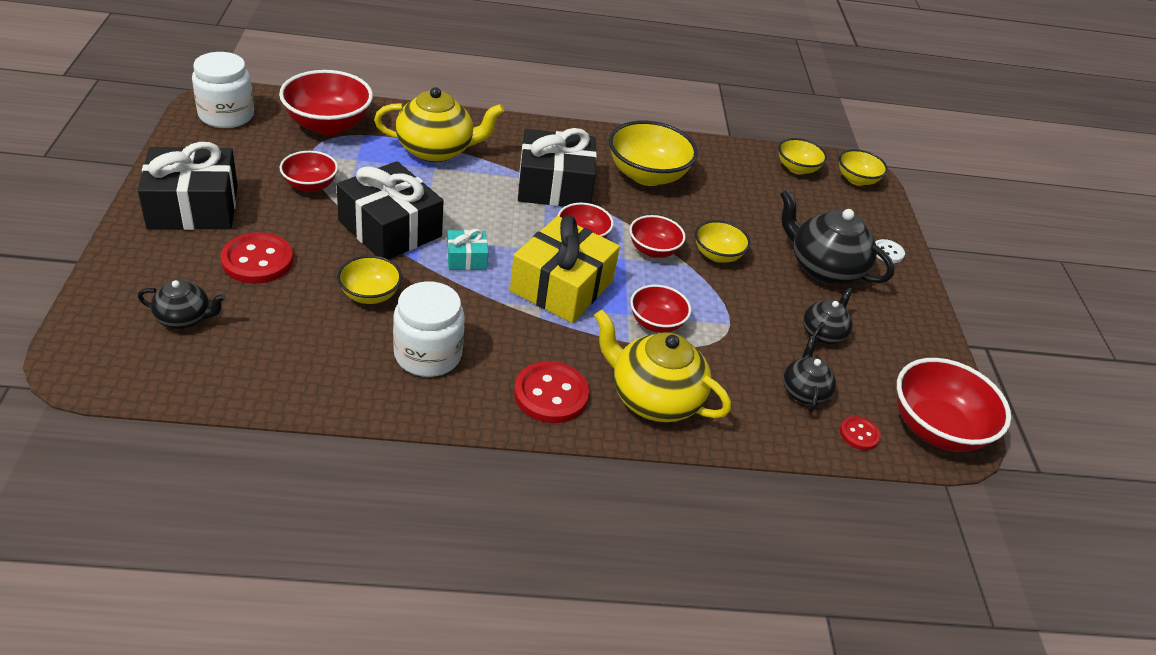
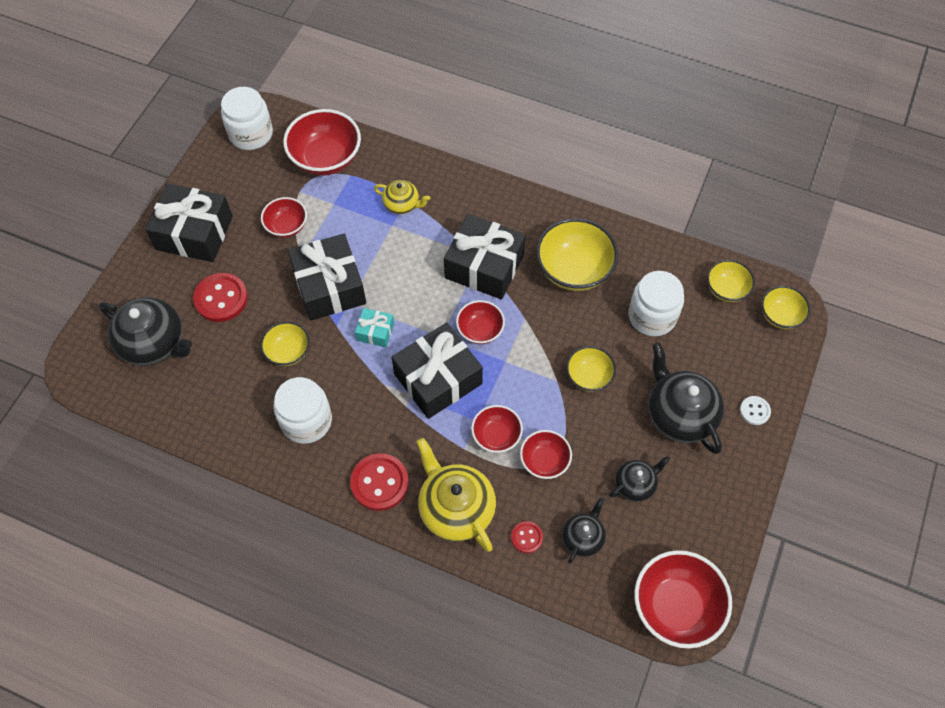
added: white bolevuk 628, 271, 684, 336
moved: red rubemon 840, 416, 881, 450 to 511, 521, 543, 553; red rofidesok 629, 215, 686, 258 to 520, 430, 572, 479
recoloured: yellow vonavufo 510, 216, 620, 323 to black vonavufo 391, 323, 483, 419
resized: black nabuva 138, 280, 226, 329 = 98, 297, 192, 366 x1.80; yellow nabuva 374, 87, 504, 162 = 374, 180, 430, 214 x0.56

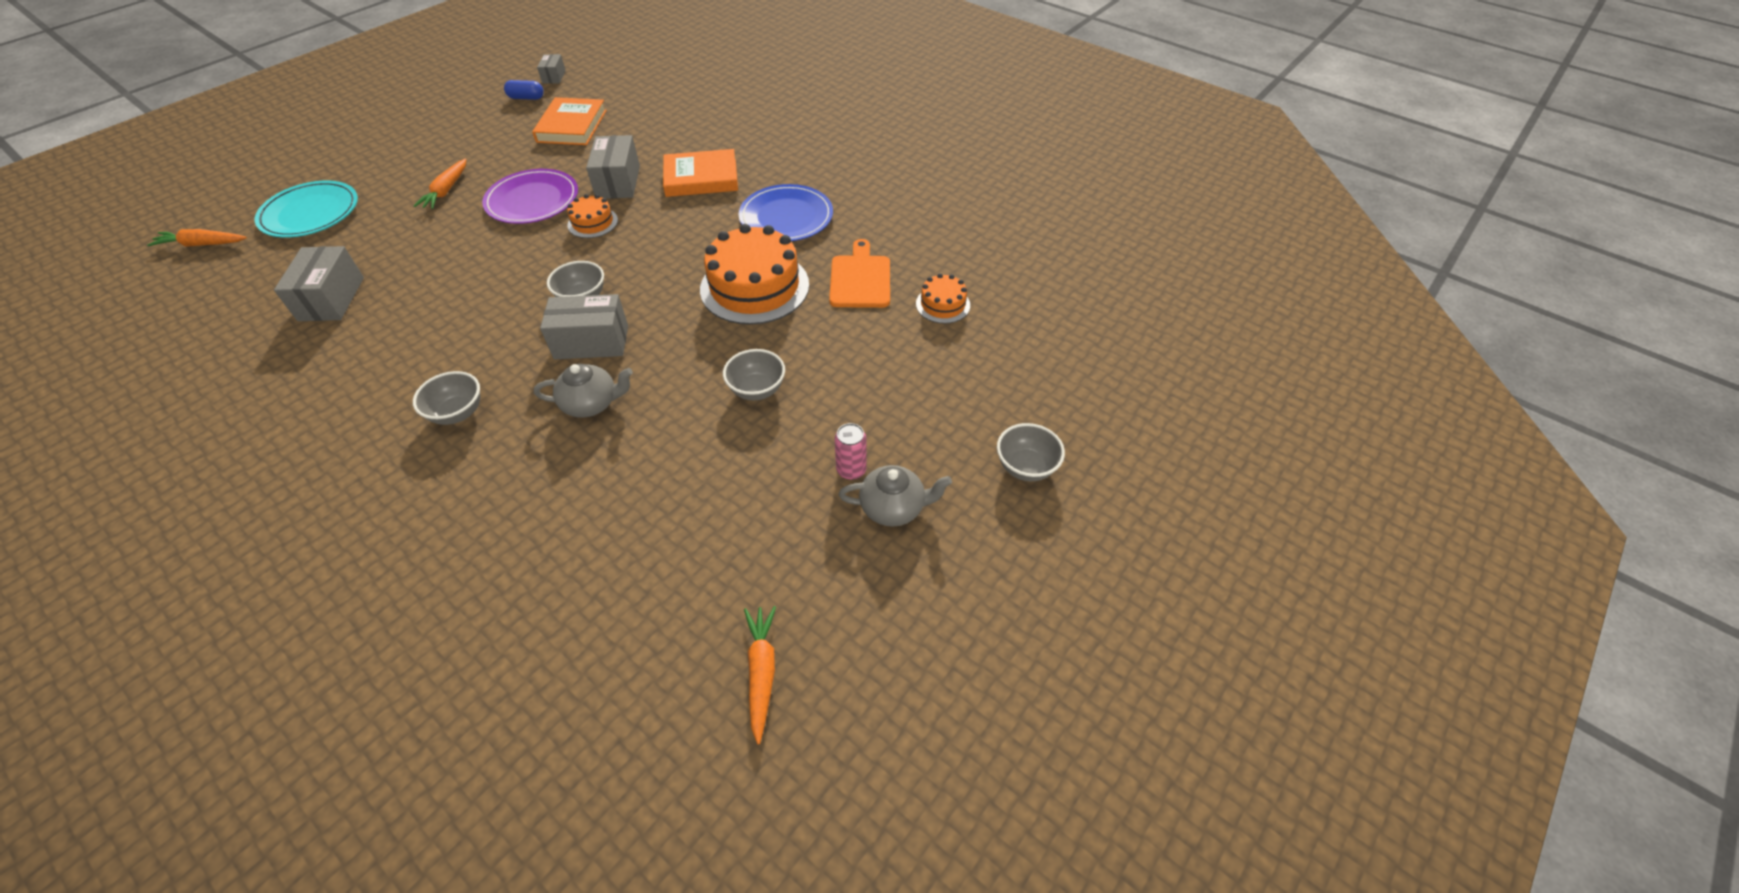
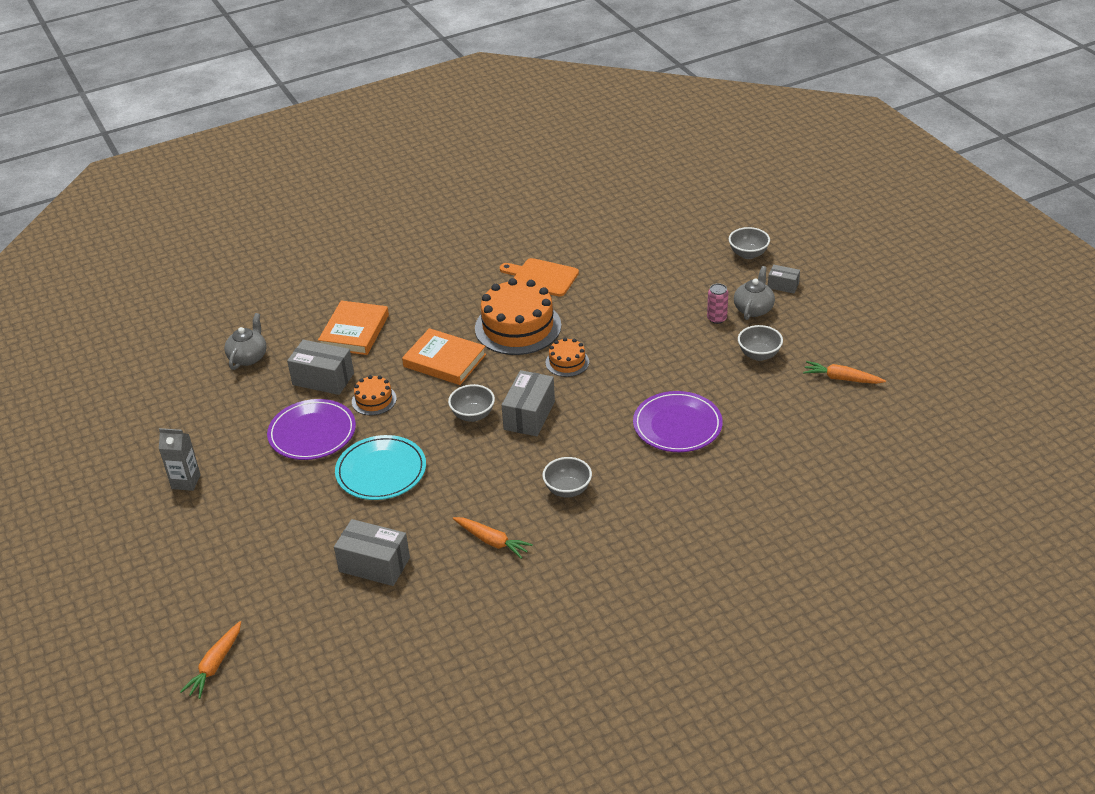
removed: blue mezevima 504, 80, 544, 100; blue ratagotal 739, 184, 833, 241
added: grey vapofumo 159, 428, 201, 491; purple ratagotal 633, 391, 723, 452
moved: grey nabuva 534, 364, 633, 418 to 224, 313, 267, 370; turquoise ratagotal 254, 181, 358, 238 to 335, 435, 426, 500; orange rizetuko 532, 97, 607, 145 to 402, 328, 486, 385; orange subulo 414, 159, 467, 209 to 453, 517, 533, 559; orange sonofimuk 916, 273, 970, 324 to 545, 338, 589, 377; grey rofidesok 723, 349, 785, 400 to 738, 325, 783, 361; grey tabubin 537, 54, 566, 84 to 768, 265, 800, 293

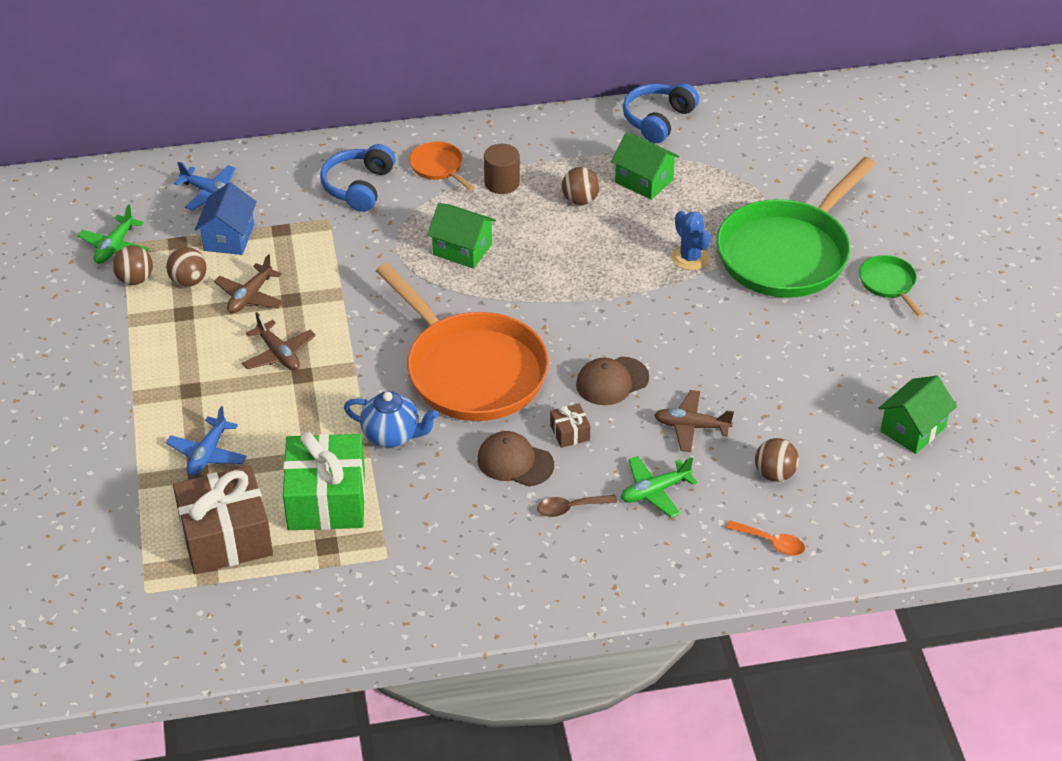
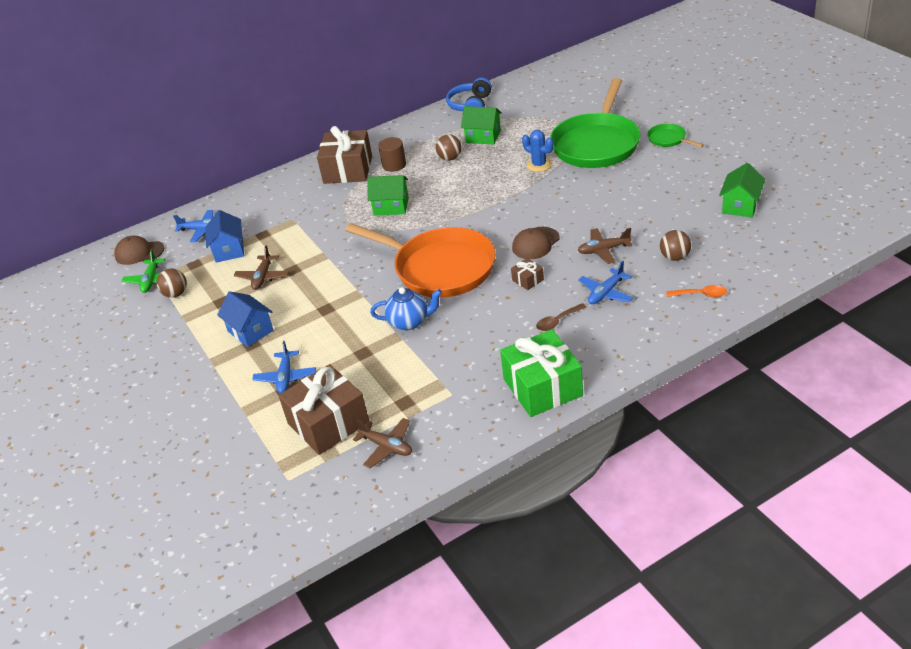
removed: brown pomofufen 166, 247, 207, 287; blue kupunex 320, 144, 395, 212
added: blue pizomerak 217, 291, 274, 347
moved: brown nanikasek 477, 431, 554, 487 to 114, 236, 164, 265; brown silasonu 242, 312, 316, 371 to 353, 418, 412, 468; green vonavufo 283, 432, 365, 530 to 500, 330, 583, 417
replaced: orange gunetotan 409, 142, 475, 191 to brown vonavufo 317, 126, 372, 184
recoloured: green silasonu 621, 456, 697, 518 to blue silasonu 578, 261, 633, 304

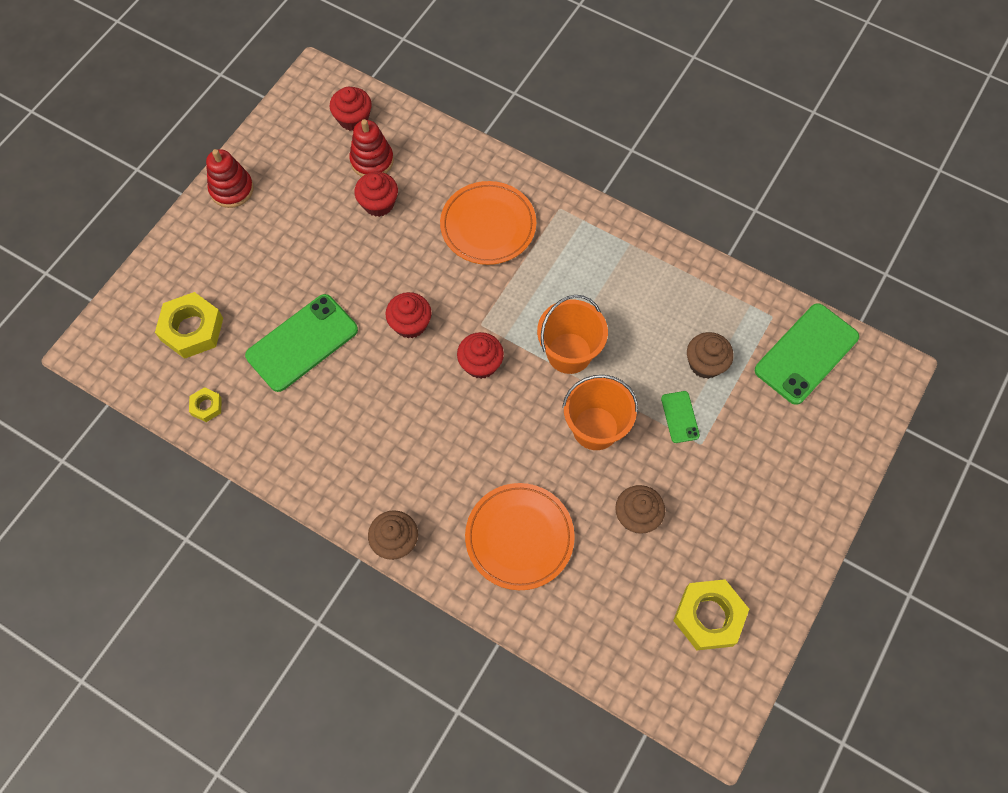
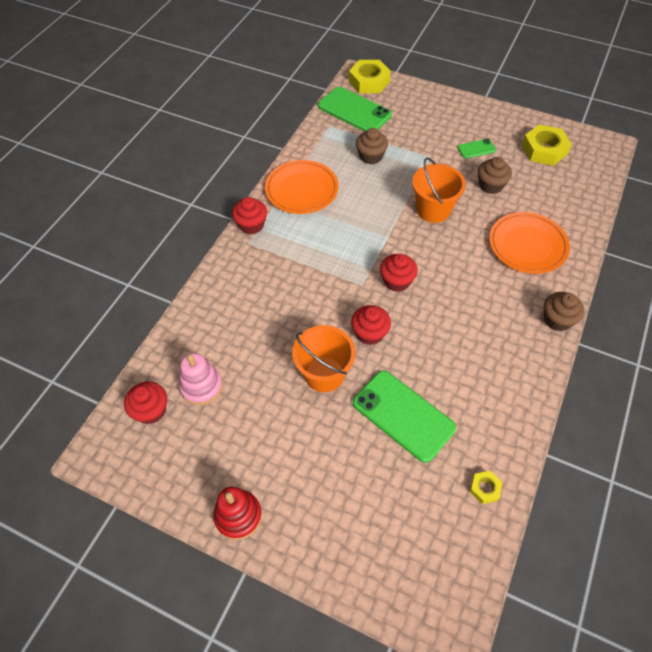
moved: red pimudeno 354, 172, 398, 217 to 232, 197, 267, 234; orange ratagotal 440, 181, 536, 265 to 265, 160, 338, 214; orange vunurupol 537, 295, 608, 374 to 292, 325, 356, 392; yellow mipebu 155, 292, 223, 359 to 349, 60, 391, 93; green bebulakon 661, 391, 700, 443 to 457, 139, 496, 159
recoloured: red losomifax 349, 119, 394, 177 to pink losomifax 179, 353, 223, 405

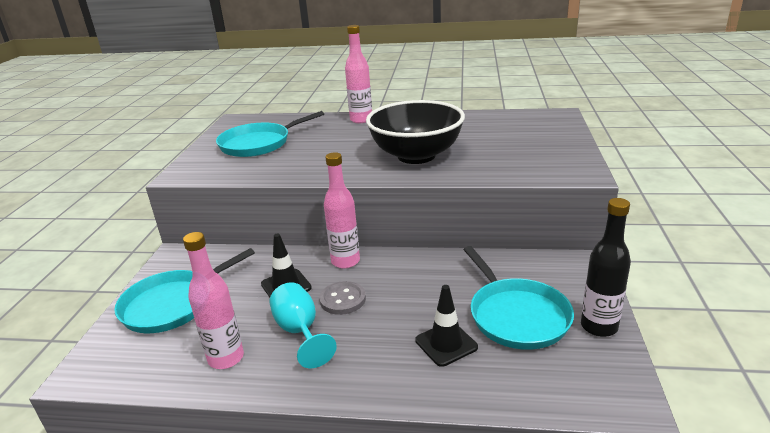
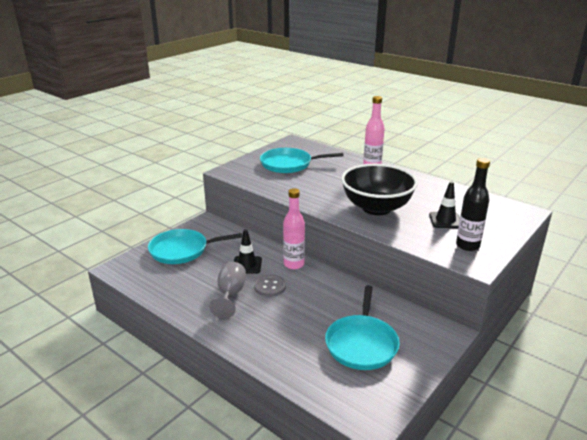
removed: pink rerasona 183, 232, 244, 369
moved: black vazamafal 415, 285, 478, 367 to 429, 181, 460, 228; black rerasona 581, 198, 631, 337 to 456, 158, 490, 251
recoloured: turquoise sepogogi 269, 282, 337, 368 to grey sepogogi 209, 262, 246, 318

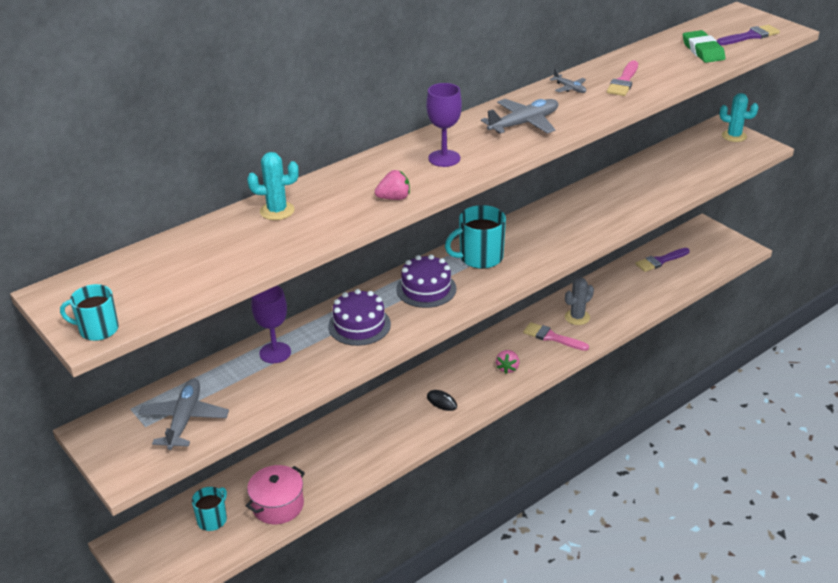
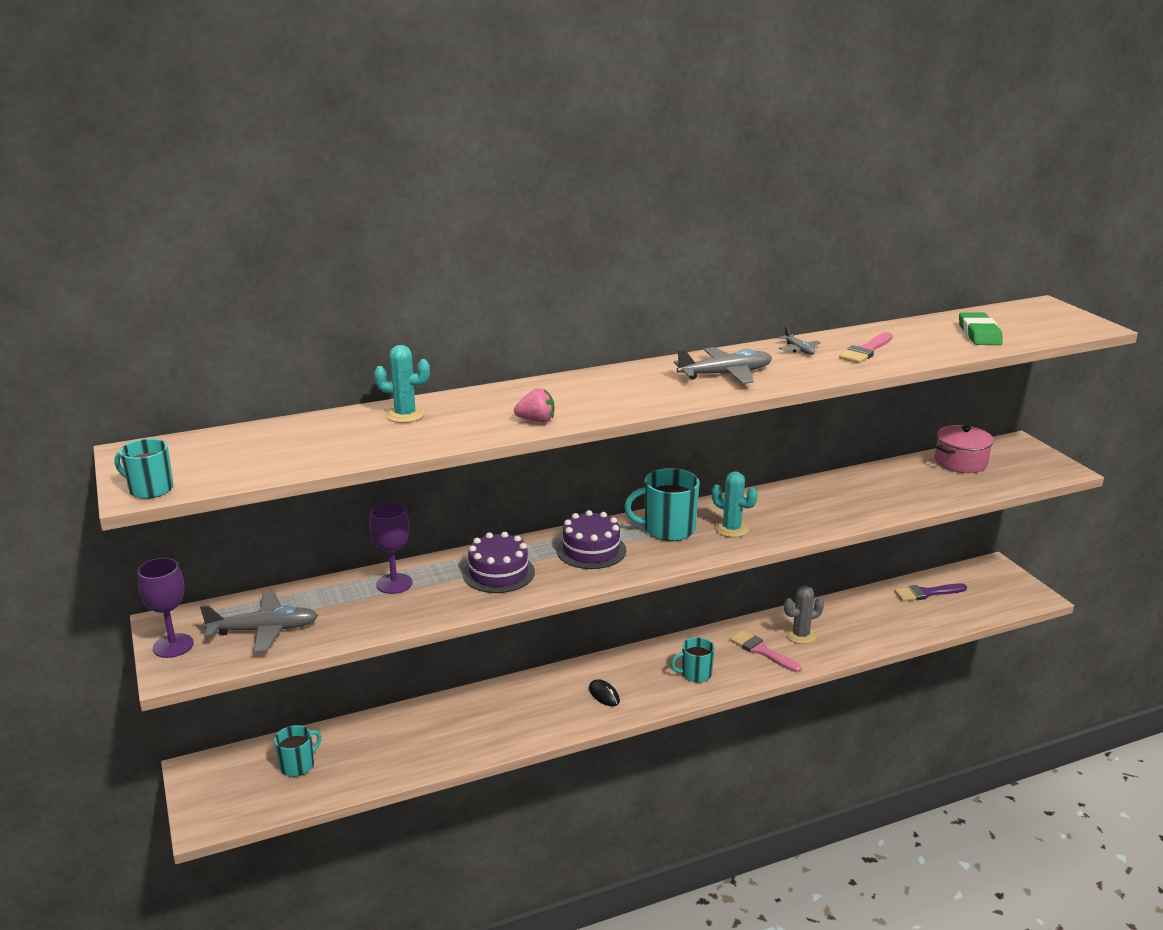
removed: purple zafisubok 717, 25, 780, 45
moved: purple sepogogi 426, 83, 462, 167 to 137, 558, 194, 658; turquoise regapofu 720, 93, 758, 142 to 712, 471, 758, 537; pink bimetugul 246, 465, 305, 524 to 935, 425, 994, 473
replaced: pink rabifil 496, 350, 519, 374 to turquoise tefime 671, 637, 715, 682
turned: grey silasonu 139, 379, 229, 450 = 200, 593, 319, 653 60 degrees clockwise

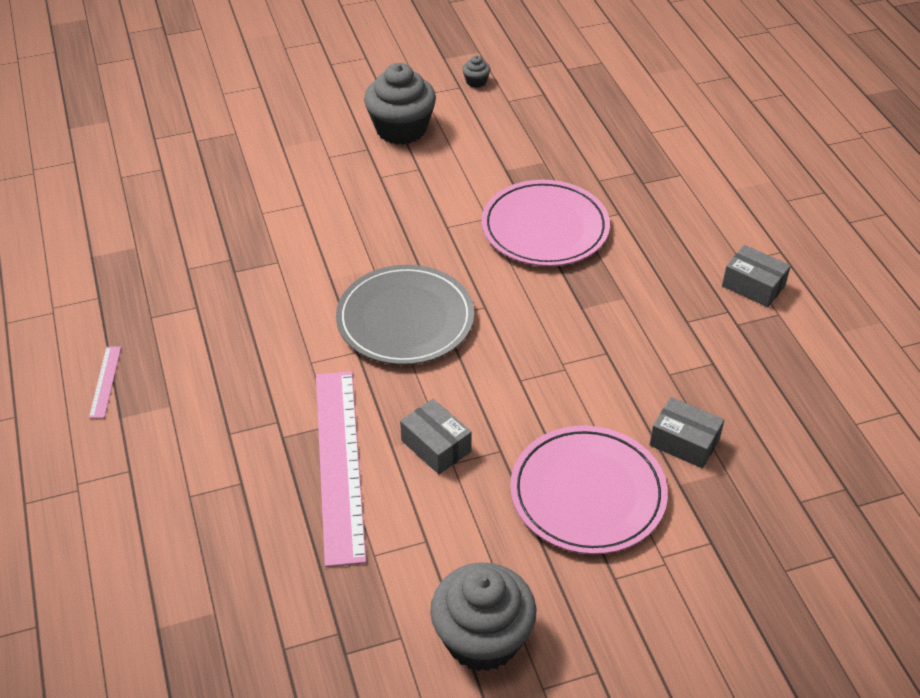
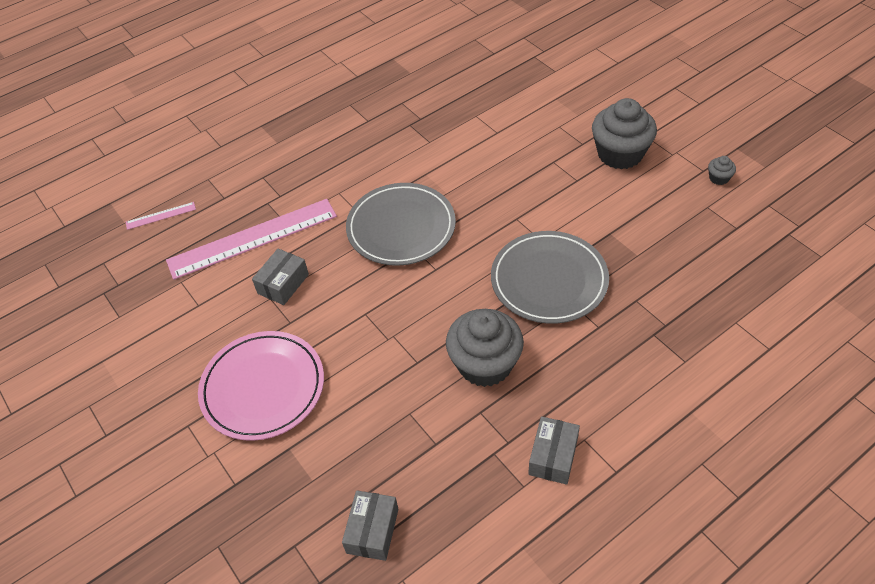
moved: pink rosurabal 89, 347, 121, 418 to 126, 202, 196, 230; grey tabubin 649, 397, 724, 468 to 342, 490, 399, 561; grey pimudeno 430, 563, 536, 671 to 446, 309, 524, 387
recoloured: pink ratagotal 482, 180, 610, 266 to grey ratagotal 491, 231, 609, 324

